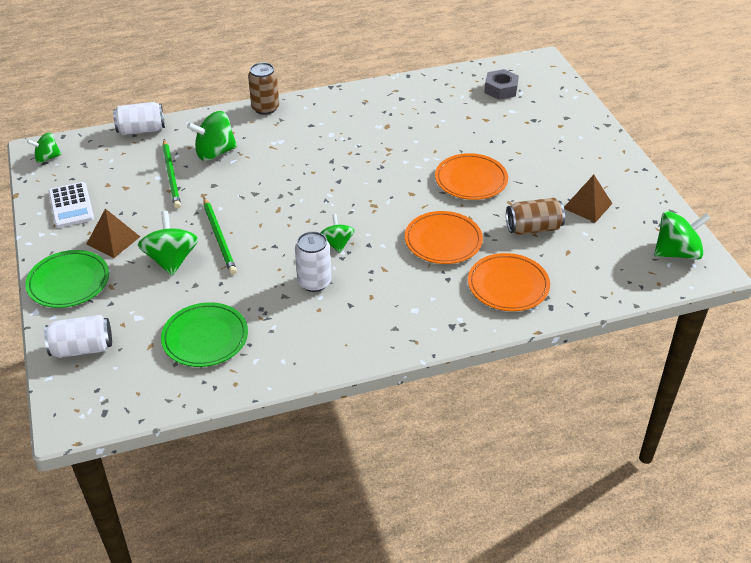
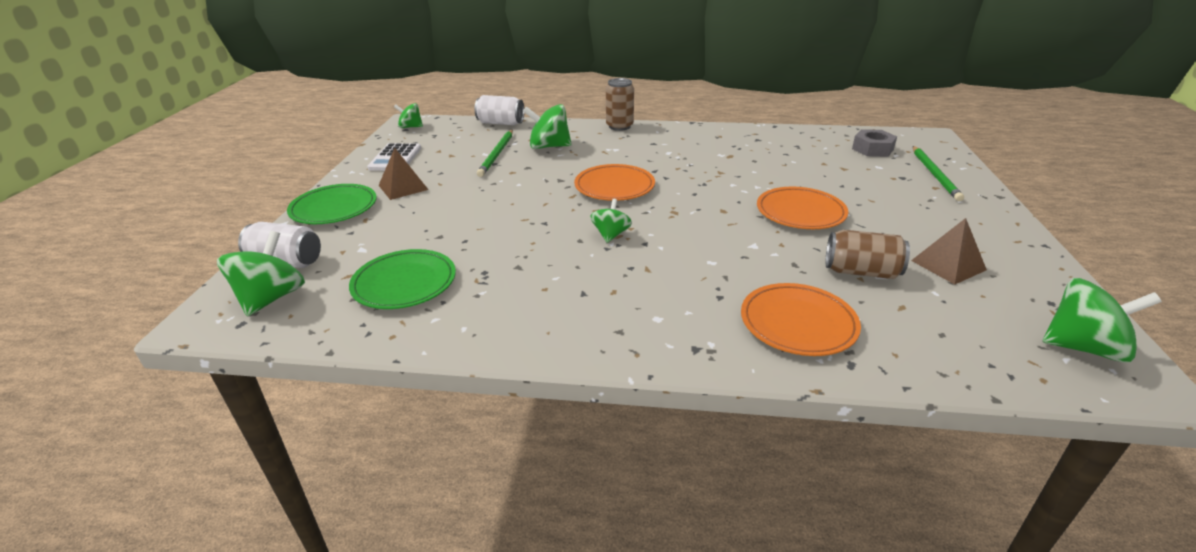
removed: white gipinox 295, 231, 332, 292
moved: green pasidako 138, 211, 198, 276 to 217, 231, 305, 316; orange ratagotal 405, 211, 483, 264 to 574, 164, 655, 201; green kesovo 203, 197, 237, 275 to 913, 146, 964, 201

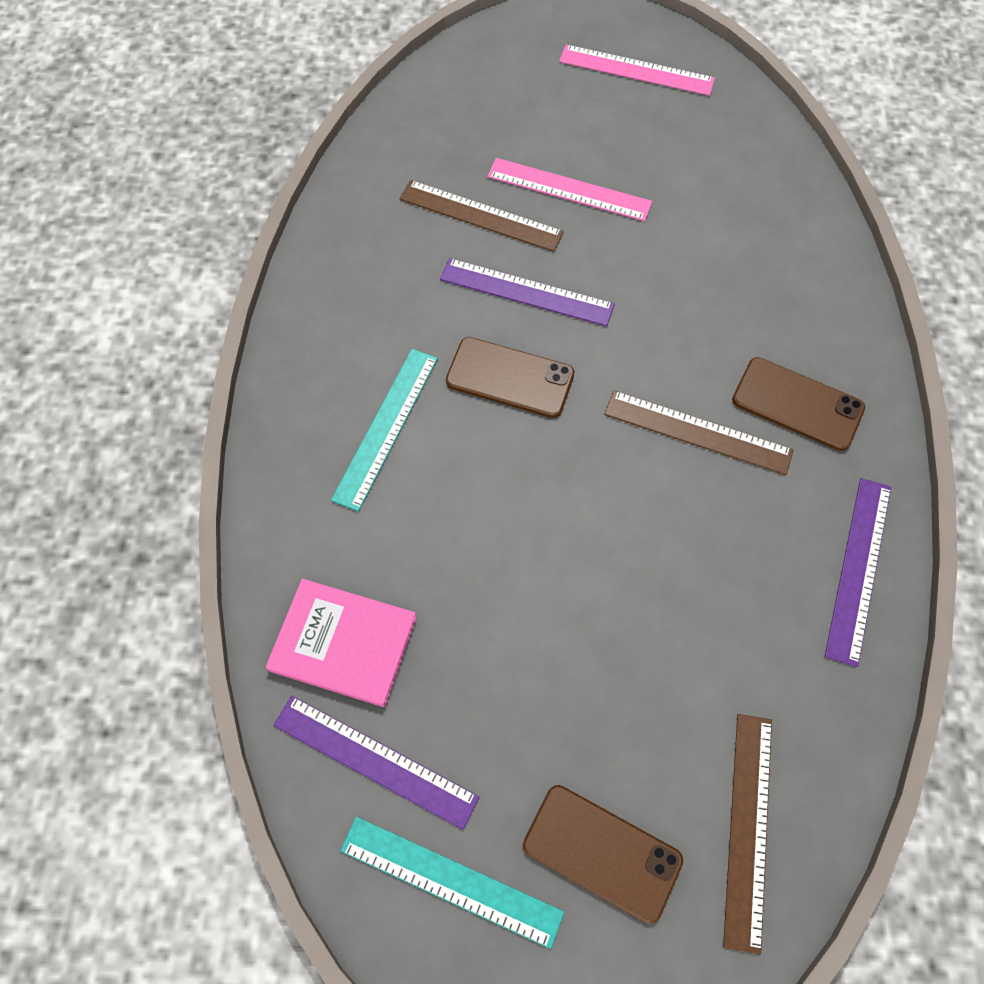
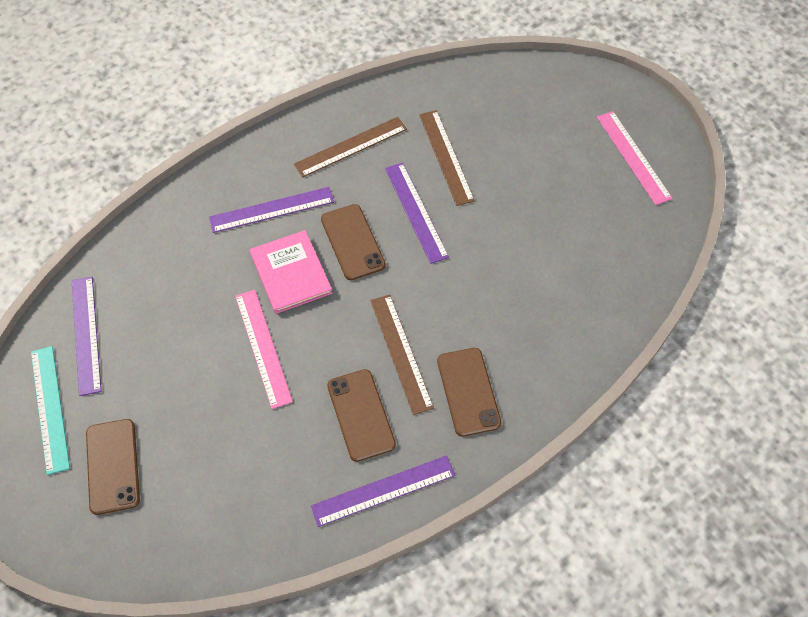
added: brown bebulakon 327, 369, 396, 462
moved: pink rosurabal 487, 158, 652, 221 to 235, 290, 293, 409; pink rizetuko 266, 579, 417, 707 to 250, 230, 332, 314; brown rosurabal 723, 714, 772, 955 to 294, 117, 407, 177
recoloured: turquoise rosurabal 331, 349, 438, 511 to purple rosurabal 209, 187, 334, 233

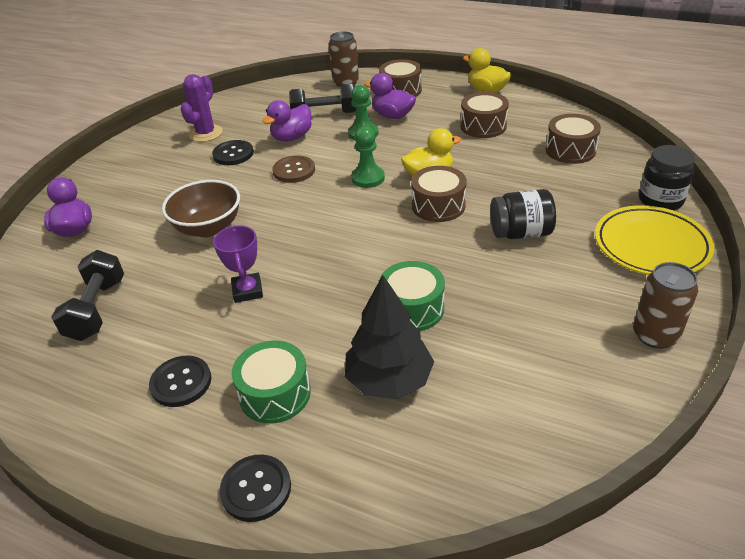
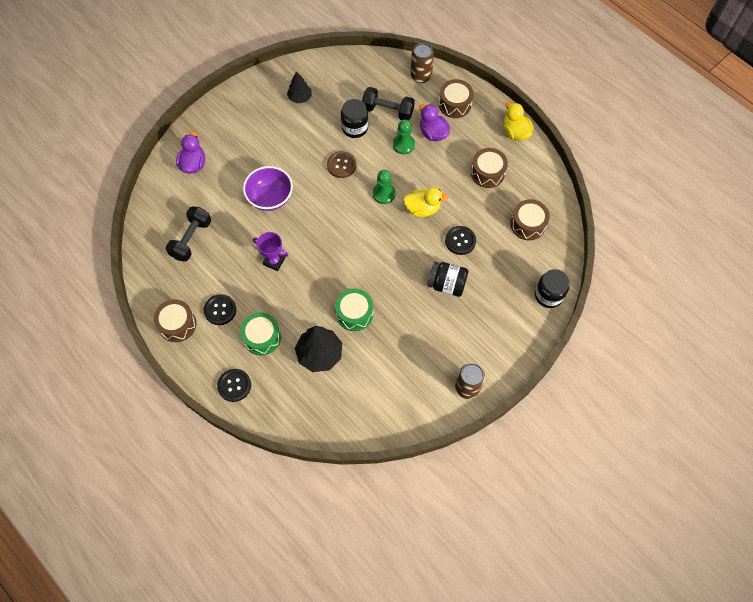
removed: yellow ratagotal 595, 205, 715, 275
moved: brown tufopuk 411, 166, 466, 222 to 154, 299, 196, 342; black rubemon 212, 140, 254, 165 to 445, 226, 476, 255
replaced: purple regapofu 181, 74, 223, 142 to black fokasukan 287, 72, 312, 104; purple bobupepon 262, 100, 312, 141 to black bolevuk 341, 99, 368, 138
recoloured: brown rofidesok 162, 180, 240, 237 to purple rofidesok 243, 166, 293, 211
turned: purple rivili 213, 225, 263, 303 = 253, 232, 288, 271 75 degrees counterclockwise

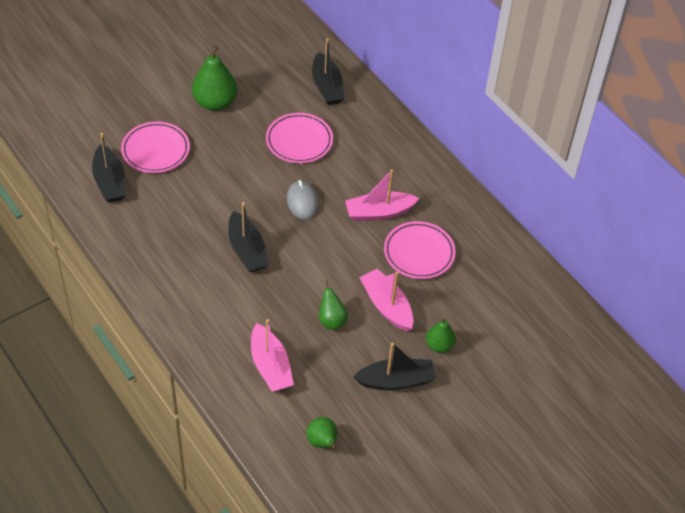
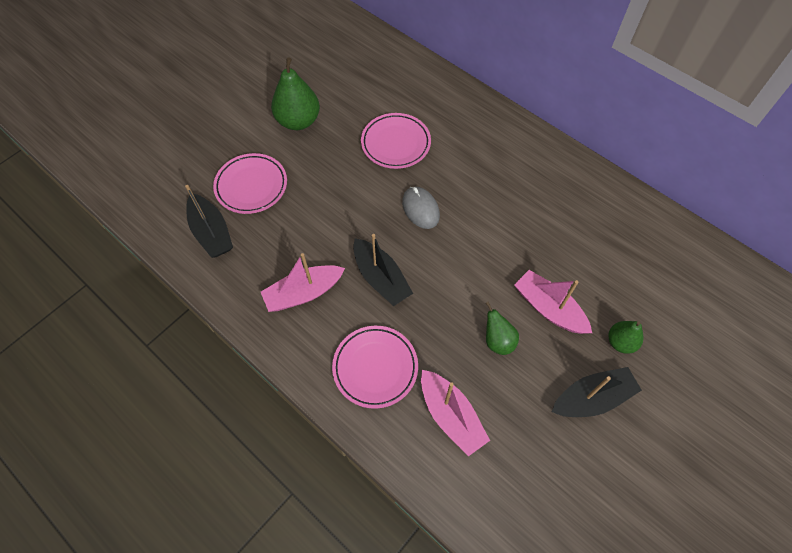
removed: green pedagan 307, 417, 337, 449; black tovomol 312, 38, 345, 105
moved: pink tovomol 345, 169, 420, 221 to 261, 253, 345, 312; pink ratagotal 384, 221, 456, 279 to 332, 326, 418, 409

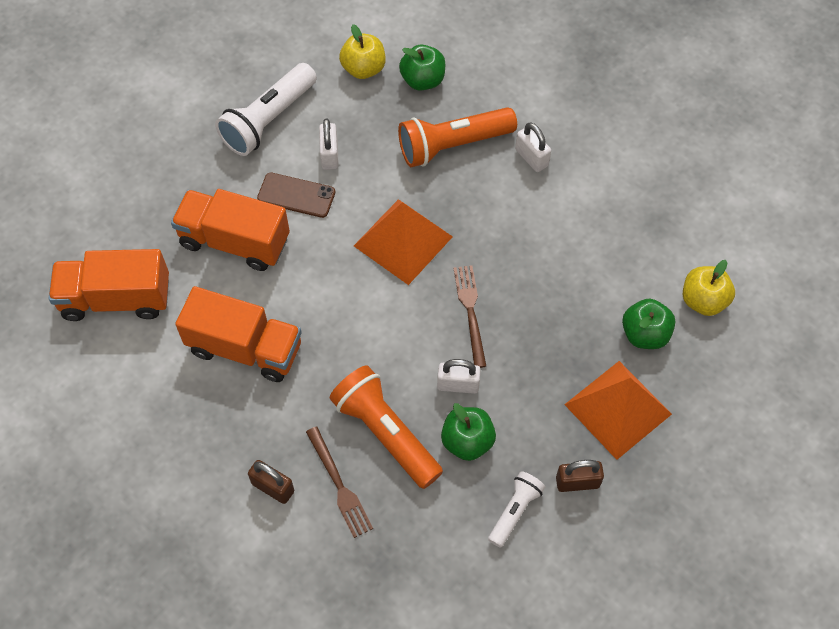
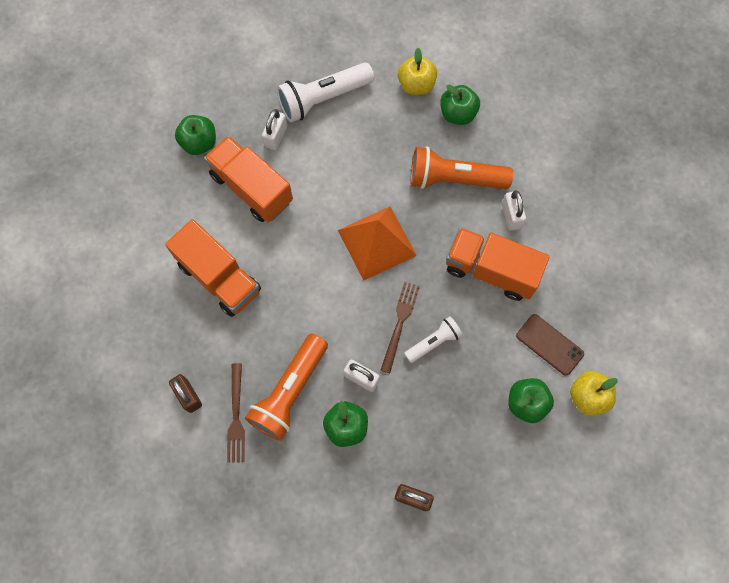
removed: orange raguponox 564, 361, 672, 460
added: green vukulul 175, 115, 216, 155
moved: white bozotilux 319, 119, 339, 170 to 262, 109, 287, 150; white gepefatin 488, 471, 545, 548 to 404, 316, 463, 363; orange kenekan 48, 249, 169, 321 to 446, 227, 549, 301; brown bebulakon 257, 172, 335, 218 to 516, 314, 584, 376
turned: orange gepefatin 330, 365, 443, 489 = 245, 334, 328, 441 135 degrees counterclockwise

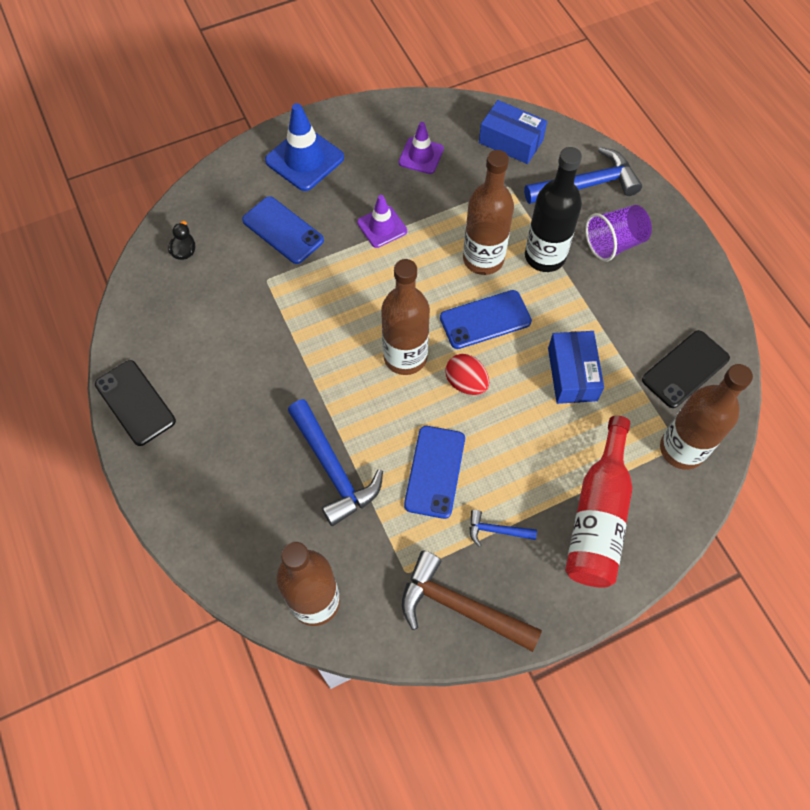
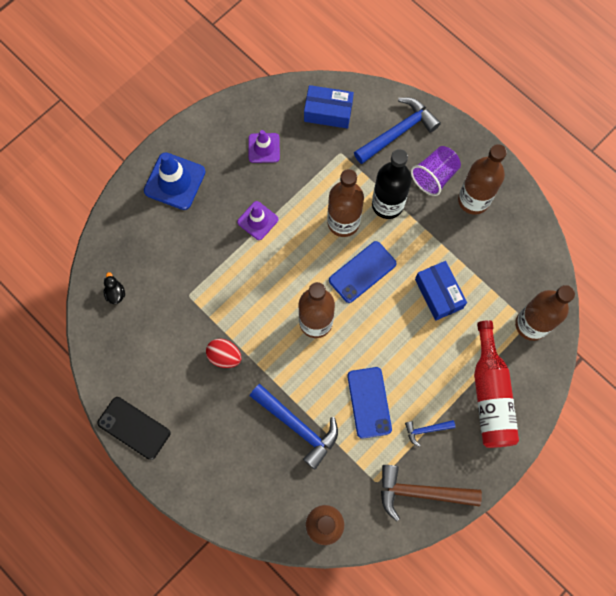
removed: blue bebulakon 242, 196, 324, 264; black bebulakon 642, 330, 730, 408
added: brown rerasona 458, 144, 507, 215
moved: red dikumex 446, 354, 489, 395 to 206, 339, 242, 368

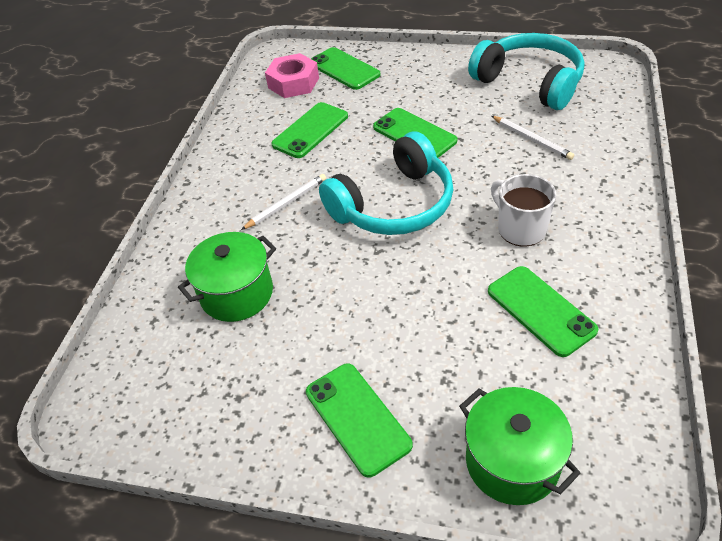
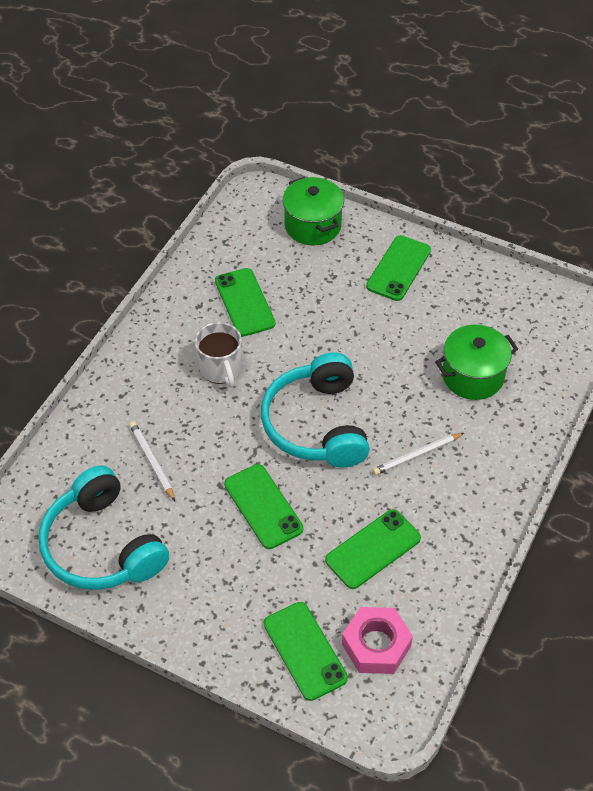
turned: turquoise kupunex 319, 131, 454, 235 = 261, 352, 369, 468 75 degrees counterclockwise; green bebulakon 306, 363, 413, 477 = 366, 235, 431, 301 45 degrees clockwise

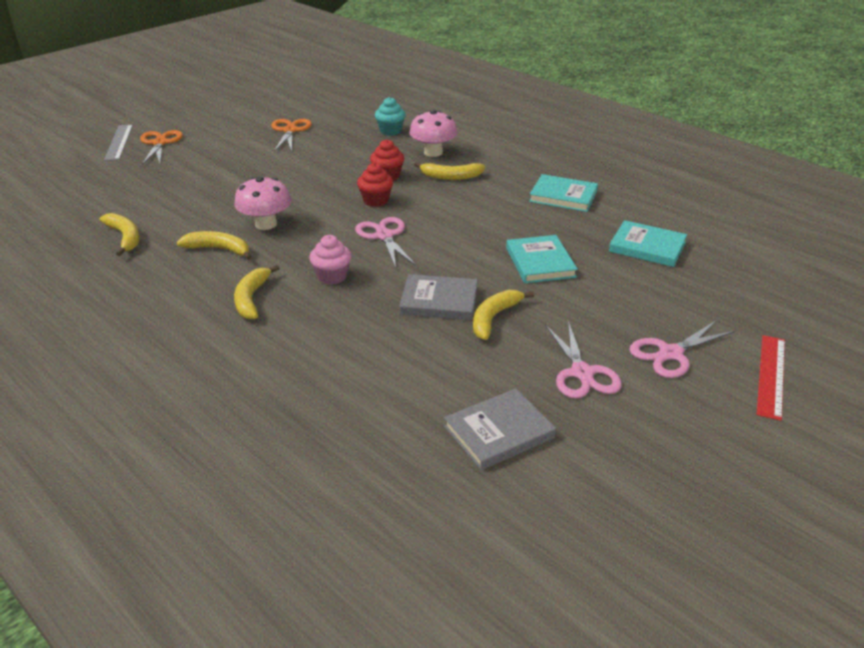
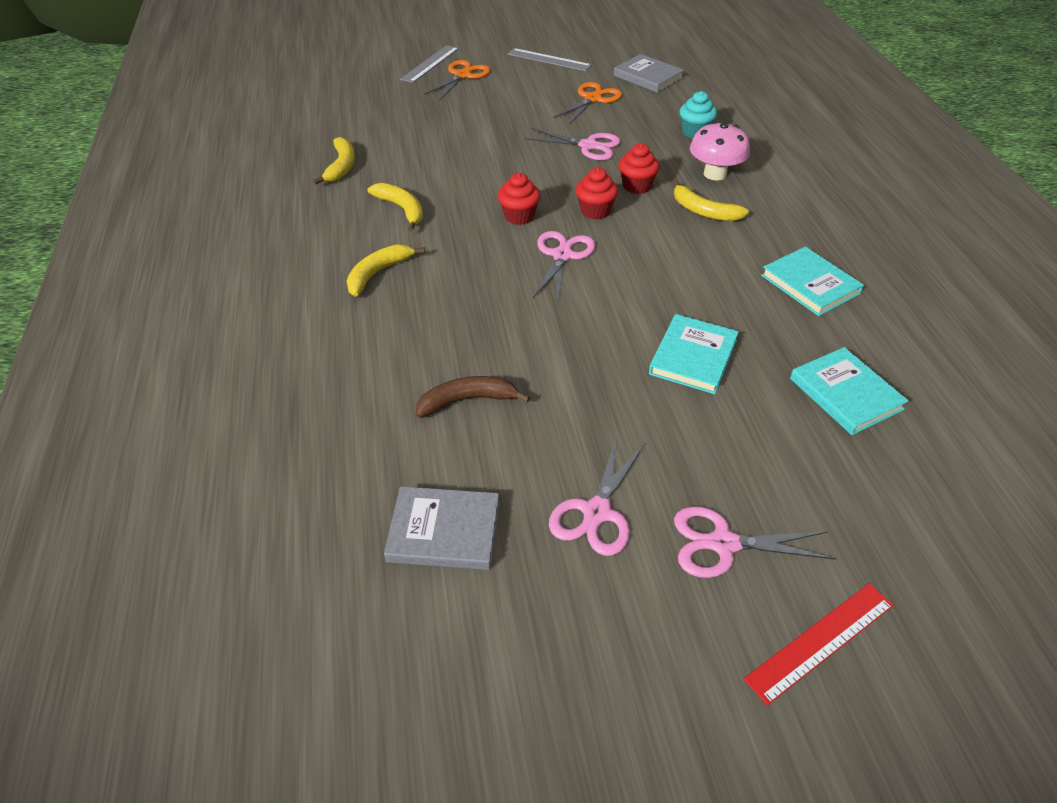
removed: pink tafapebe 234, 177, 291, 230; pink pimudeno 309, 235, 352, 285; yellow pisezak 473, 290, 534, 340
added: brown pisezak 416, 376, 530, 418; red pimudeno 498, 173, 541, 225; grey rosurabal 507, 48, 592, 71; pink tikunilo 525, 128, 621, 160
moved: grey rizetuko 399, 274, 478, 320 to 613, 54, 685, 93

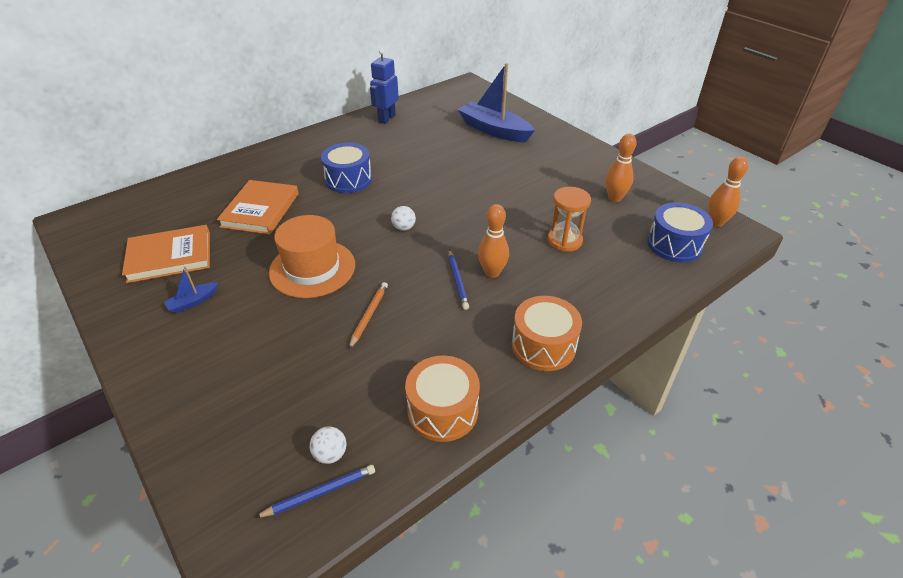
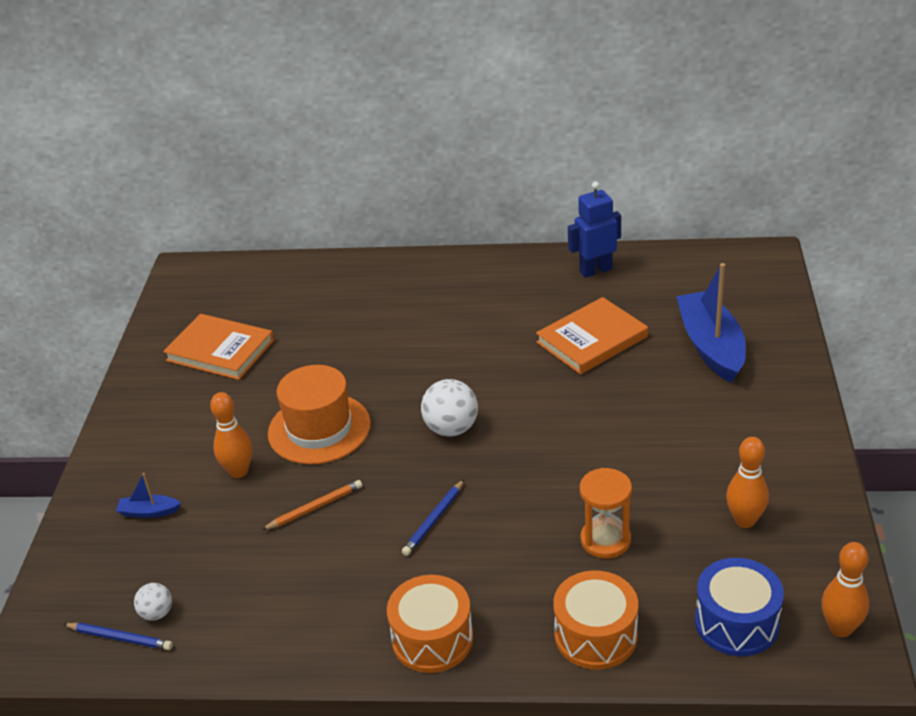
removed: blue tufopuk 321, 143, 372, 193
moved: blue tovomol 164, 266, 218, 313 to 116, 473, 181, 518; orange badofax 478, 204, 509, 278 to 210, 392, 252, 478; orange rizetuko 217, 180, 299, 235 to 536, 297, 648, 375; orange tufopuk 405, 355, 480, 442 to 553, 570, 638, 670
resized: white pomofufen 391, 206, 416, 231 = 421, 379, 478, 436 x1.75

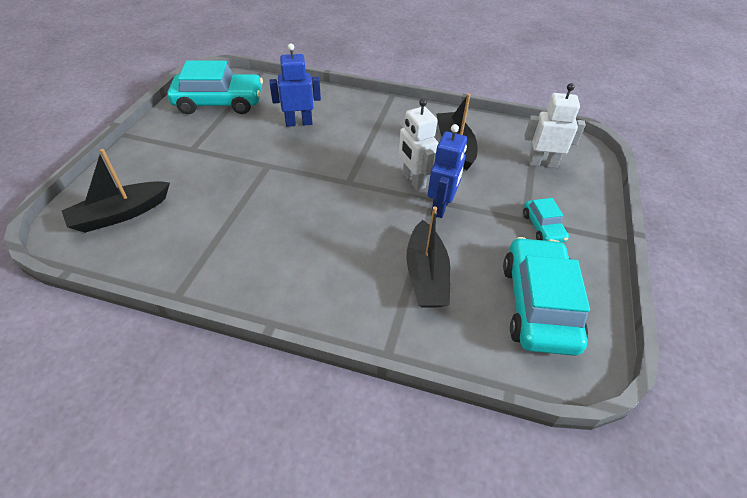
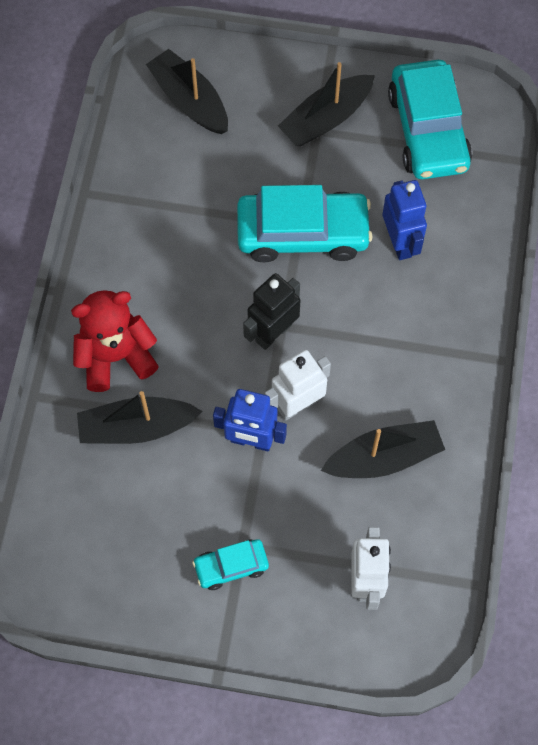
added: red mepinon 71, 290, 159, 392; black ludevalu 243, 273, 300, 350; black tovomol 278, 62, 375, 146
moved: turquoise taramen 503, 237, 590, 356 to 237, 185, 373, 262

